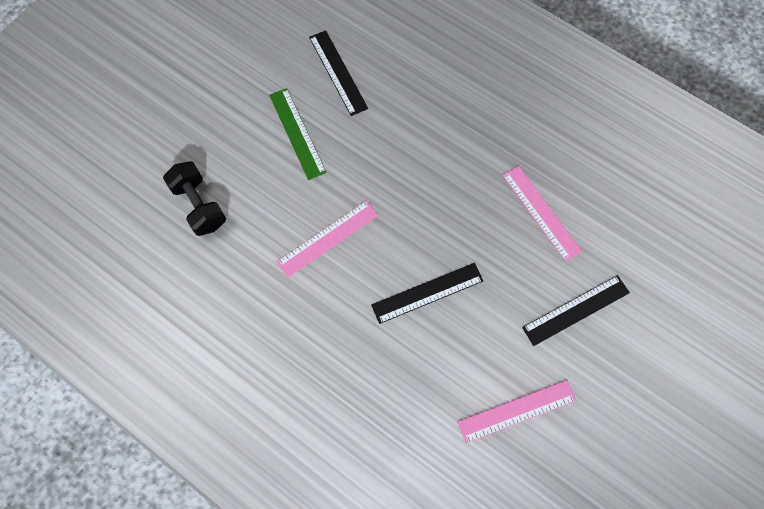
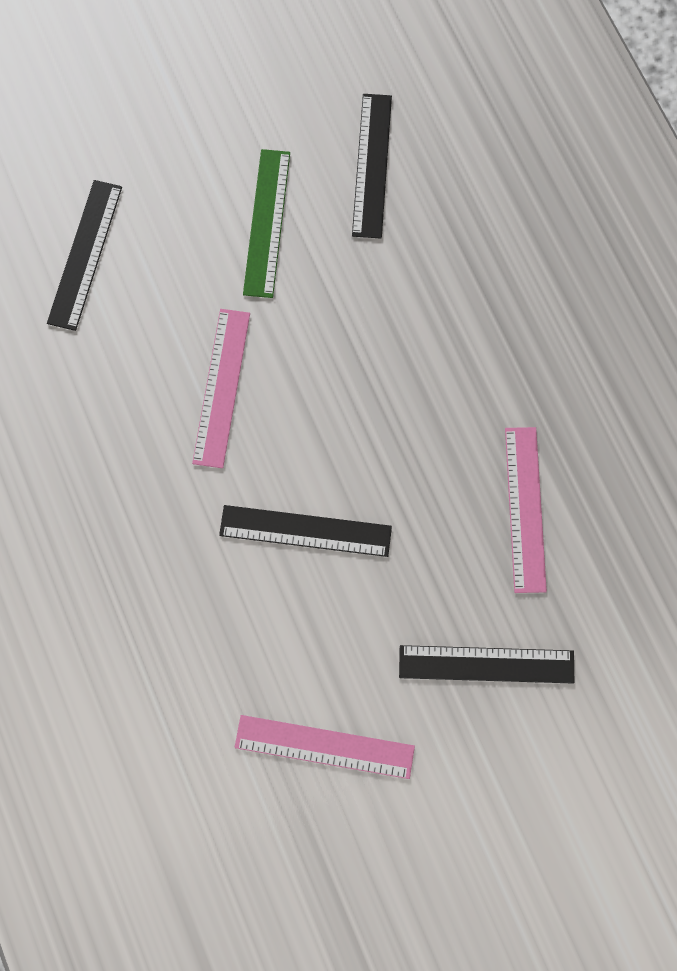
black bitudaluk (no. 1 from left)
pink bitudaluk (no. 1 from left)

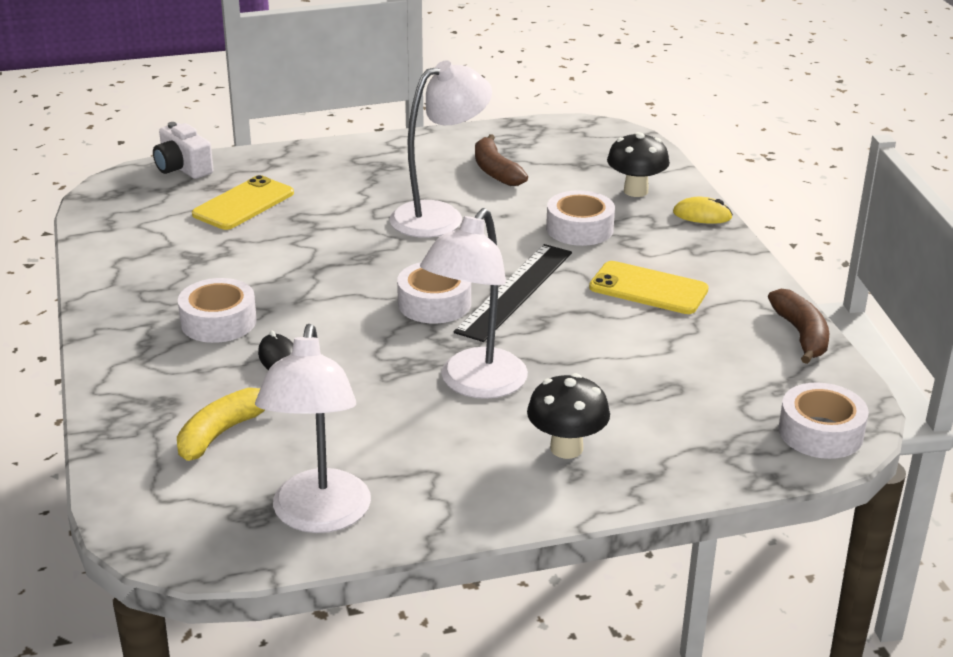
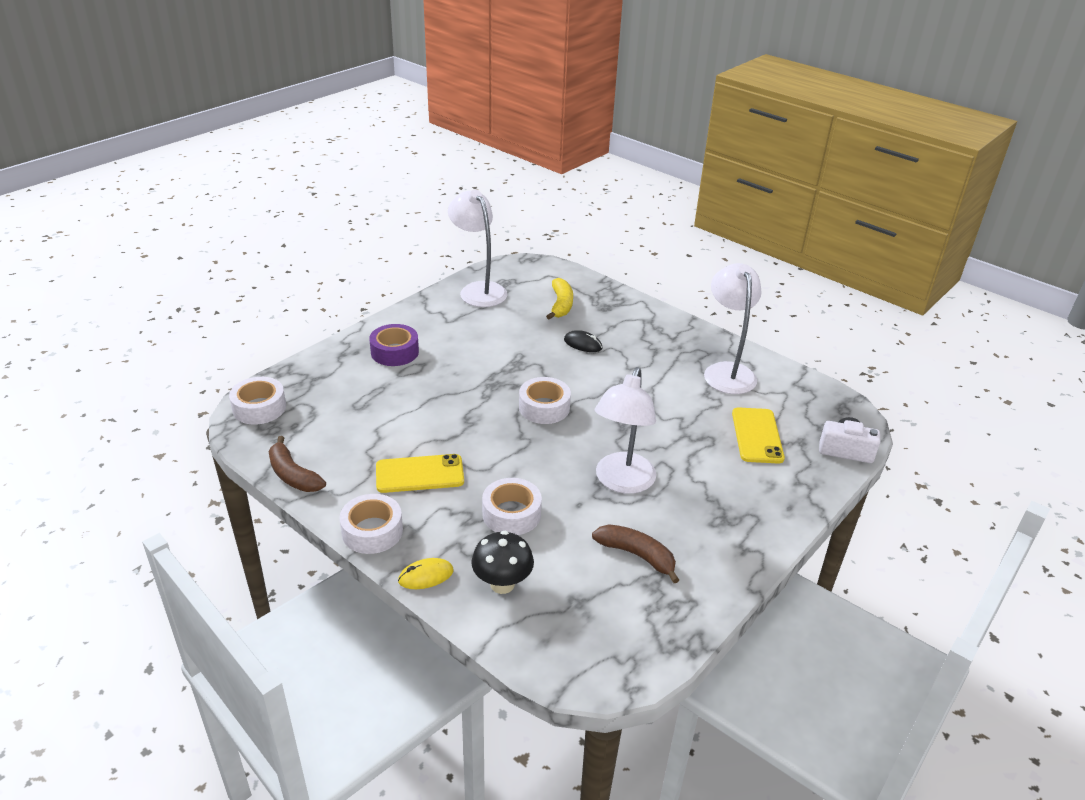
black bitudaluk
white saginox (no. 2 from left)
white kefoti (no. 3 from left)
purple saginox

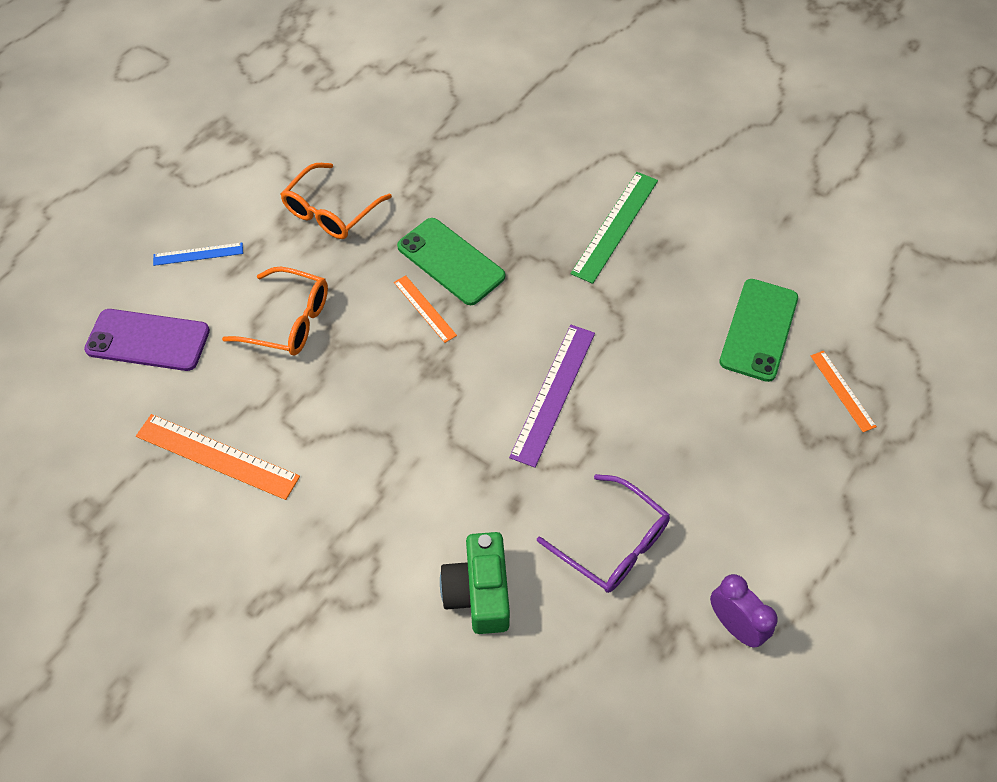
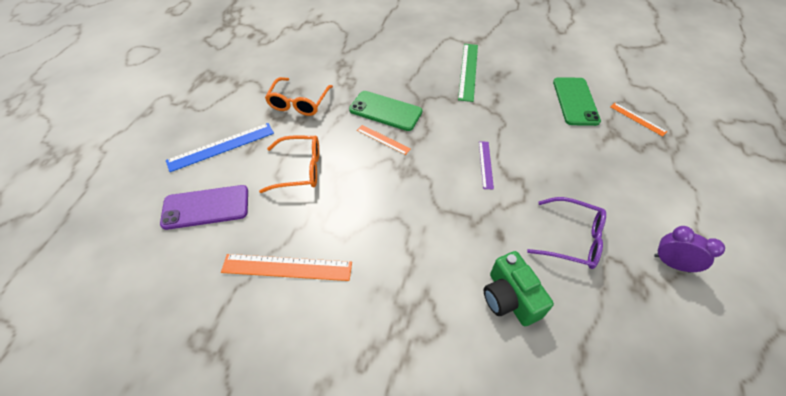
blue bitudaluk
purple bitudaluk

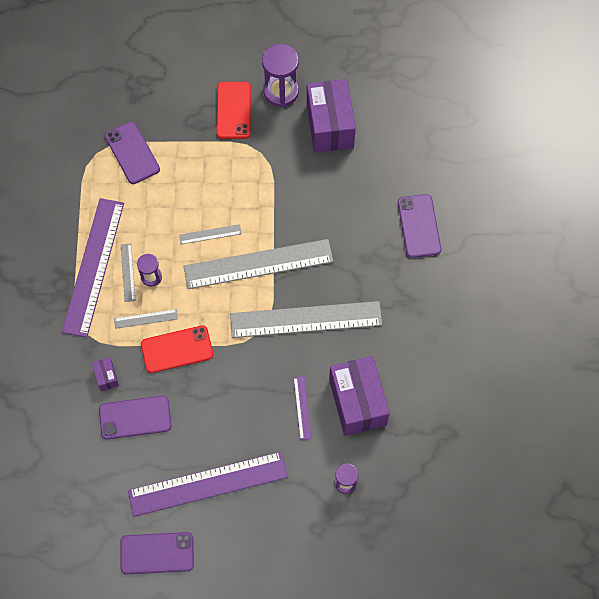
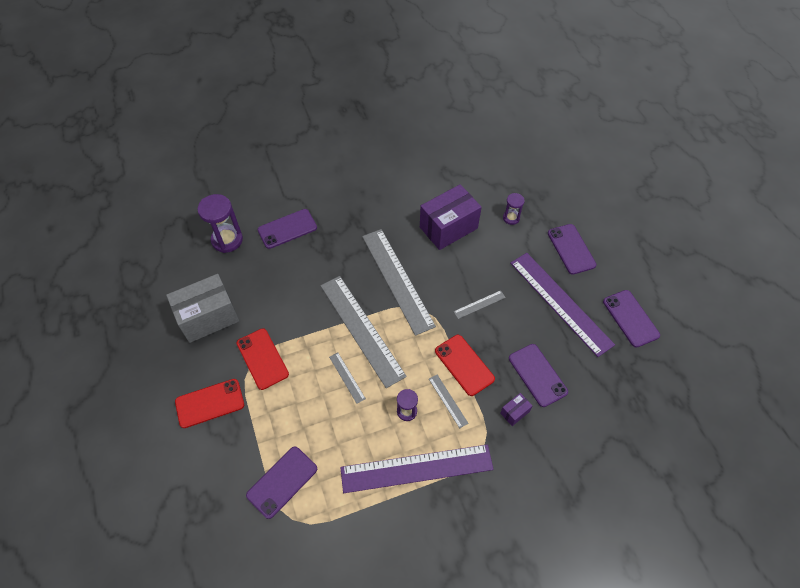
purple bitudaluk (no. 3 from left in the first image)
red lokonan (no. 2 from left)
purple lokonan (no. 4 from left)
grey bitudaluk (no. 5 from left)
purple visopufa (no. 1 from left)
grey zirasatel

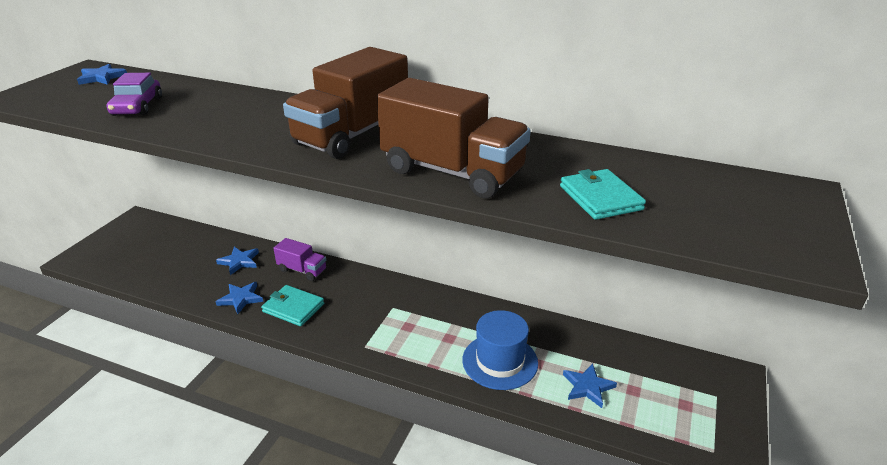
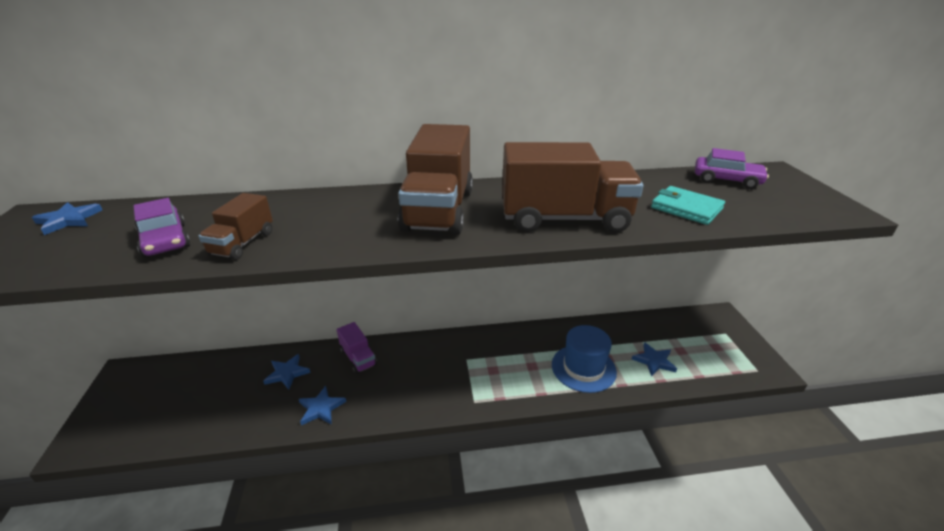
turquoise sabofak (no. 1 from left in the first image)
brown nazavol (no. 1 from left)
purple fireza (no. 2 from left)
purple nazavol

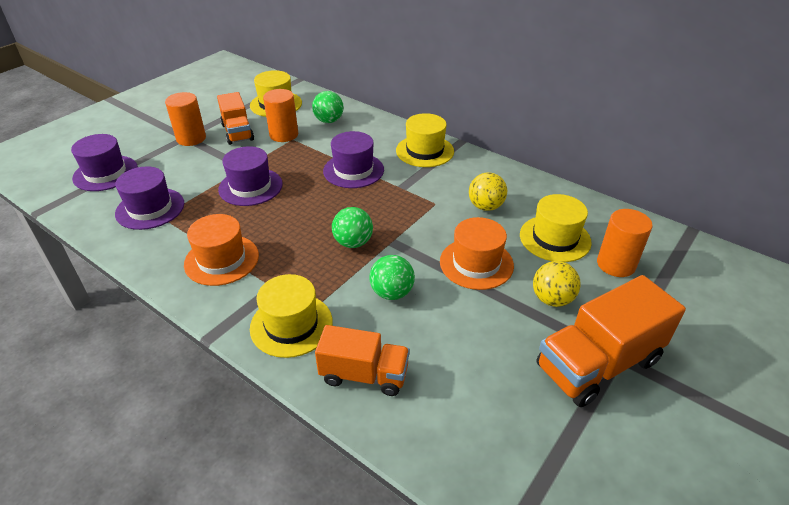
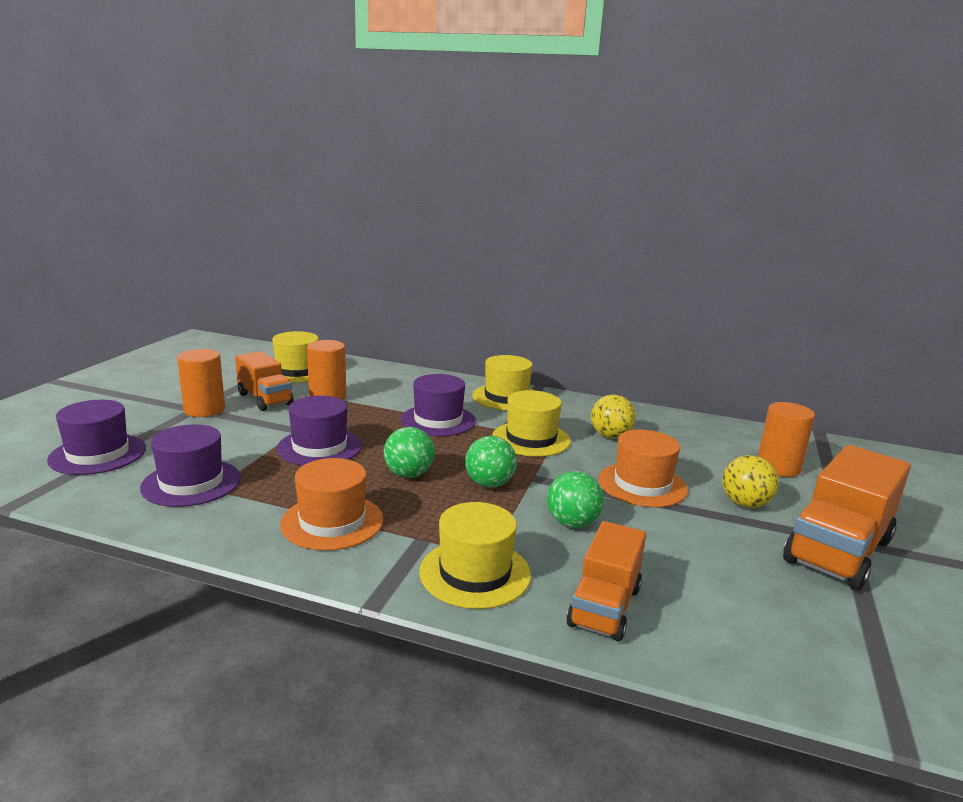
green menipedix (no. 1 from left)
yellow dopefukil (no. 4 from left)
orange nazavol (no. 2 from left)

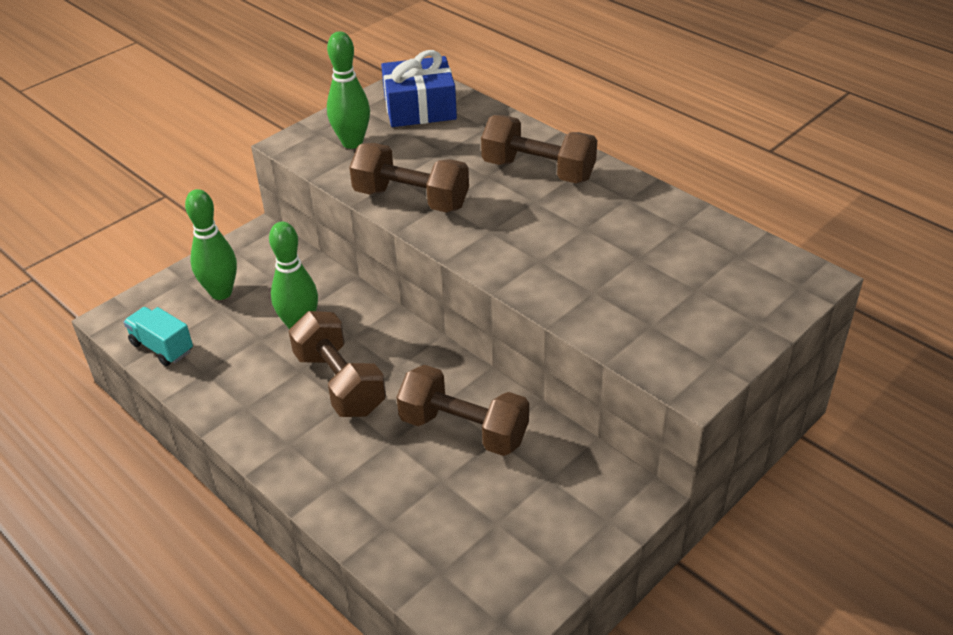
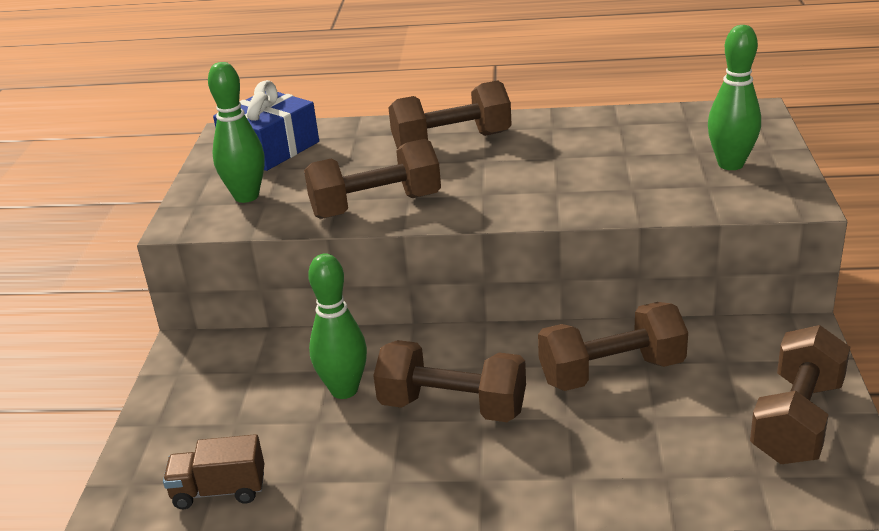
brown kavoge (no. 5 from left)
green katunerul (no. 3 from left)
brown nazavol

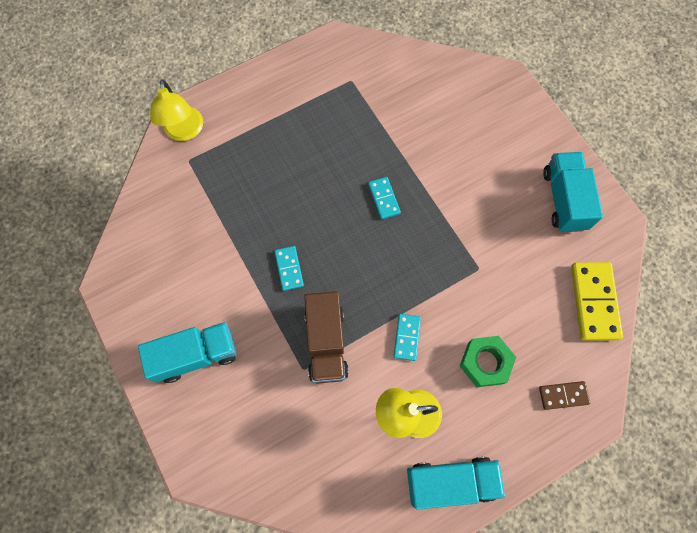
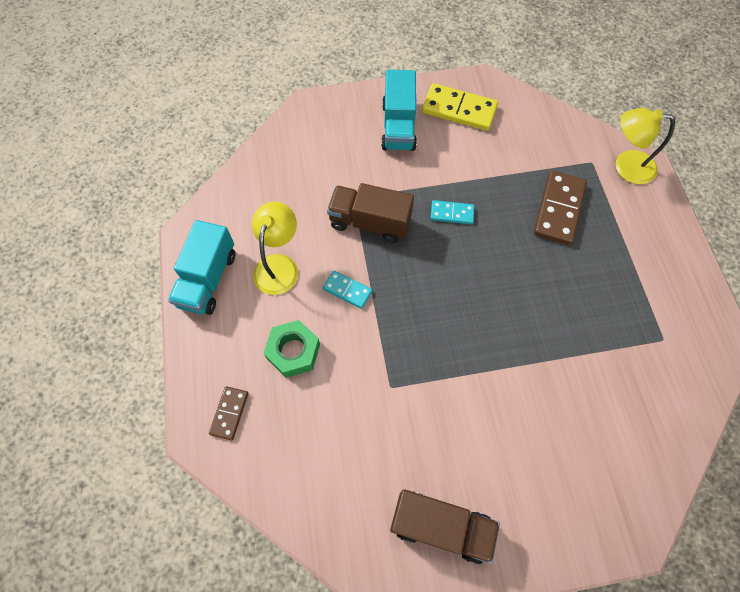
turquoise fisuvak (no. 2 from left in the first image)
brown fisuvak (no. 2 from left)
yellow fisuvak
brown nazavol (no. 2 from left)

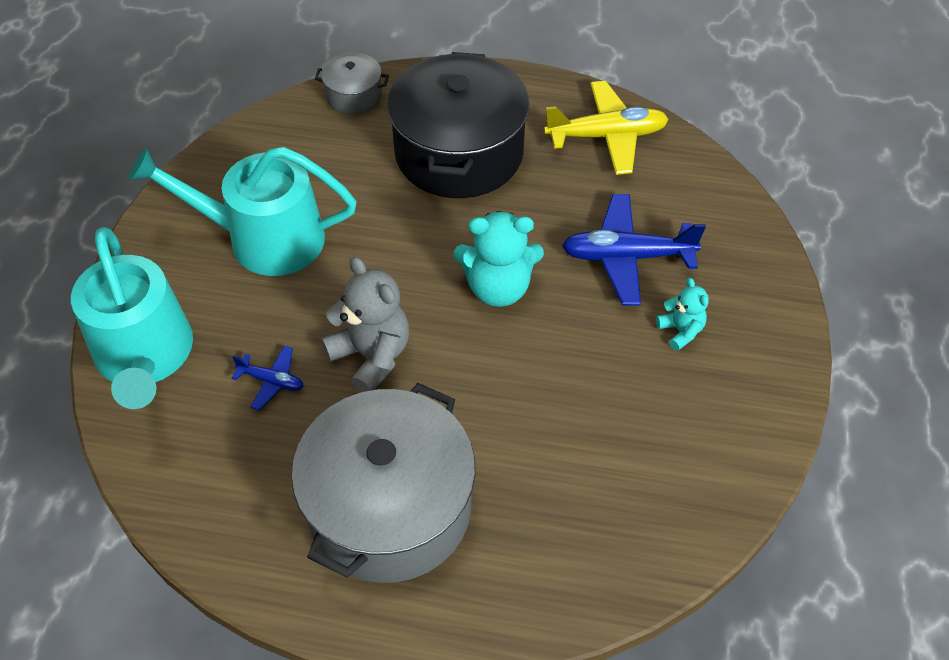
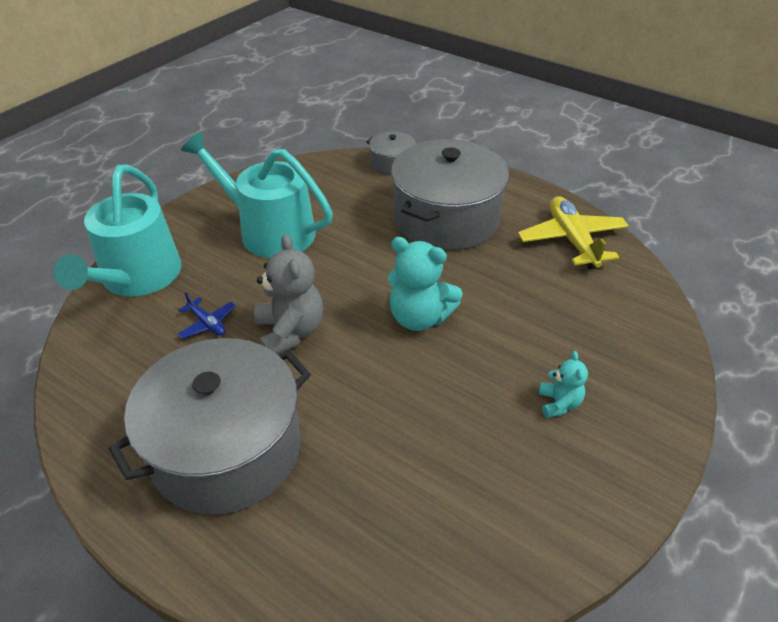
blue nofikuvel (no. 2 from left in the first image)
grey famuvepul (no. 3 from left)
yellow nofikuvel

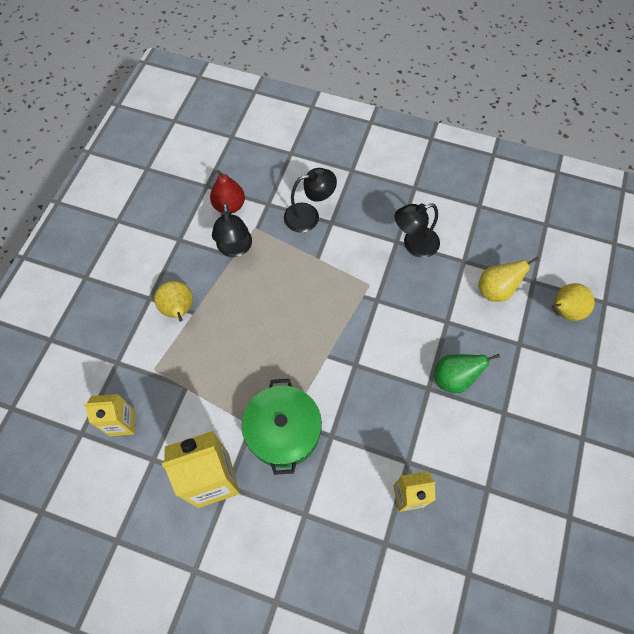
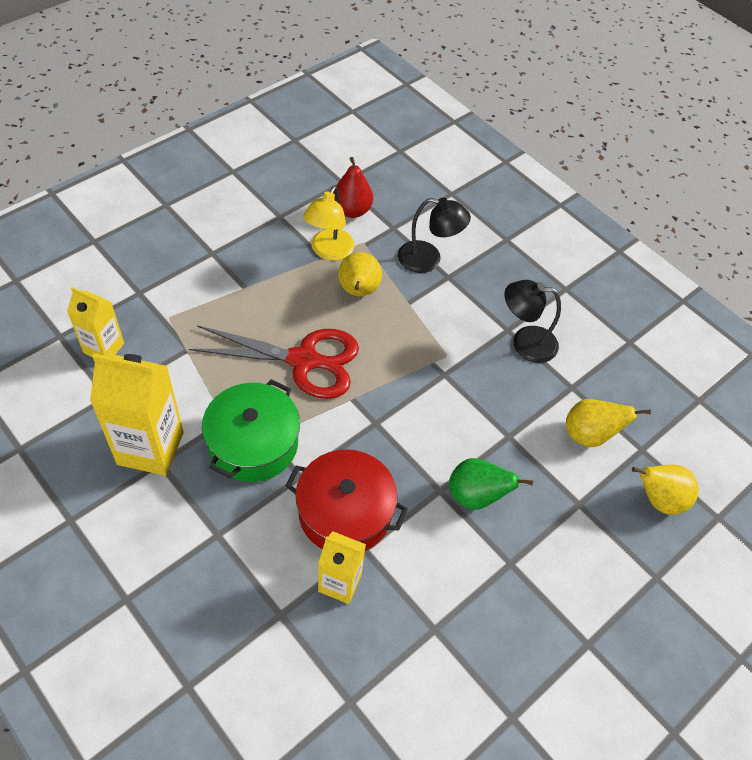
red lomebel
red famuvepul
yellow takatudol (no. 1 from left)
yellow kefoti

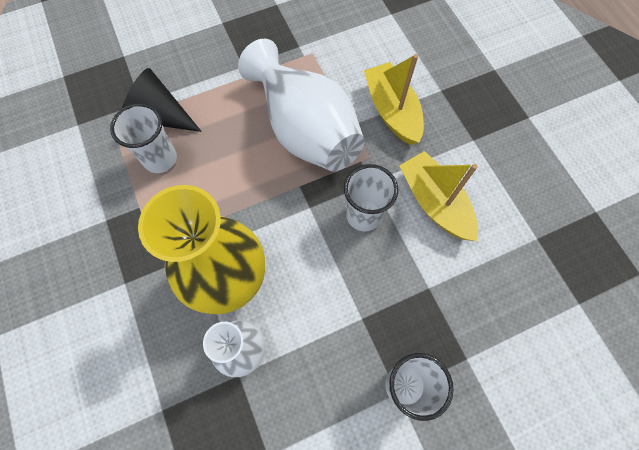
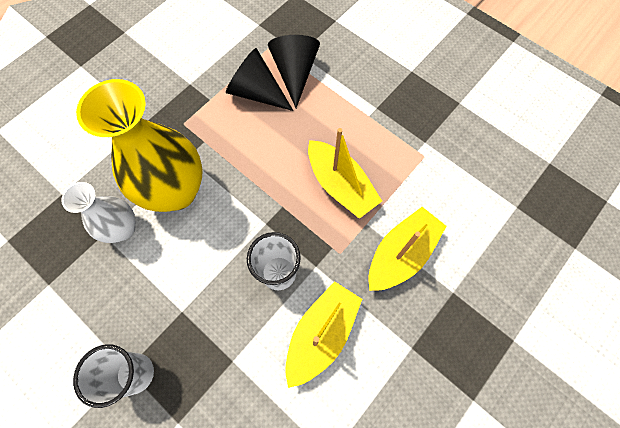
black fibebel (no. 1 from left)
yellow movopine (no. 2 from left)

